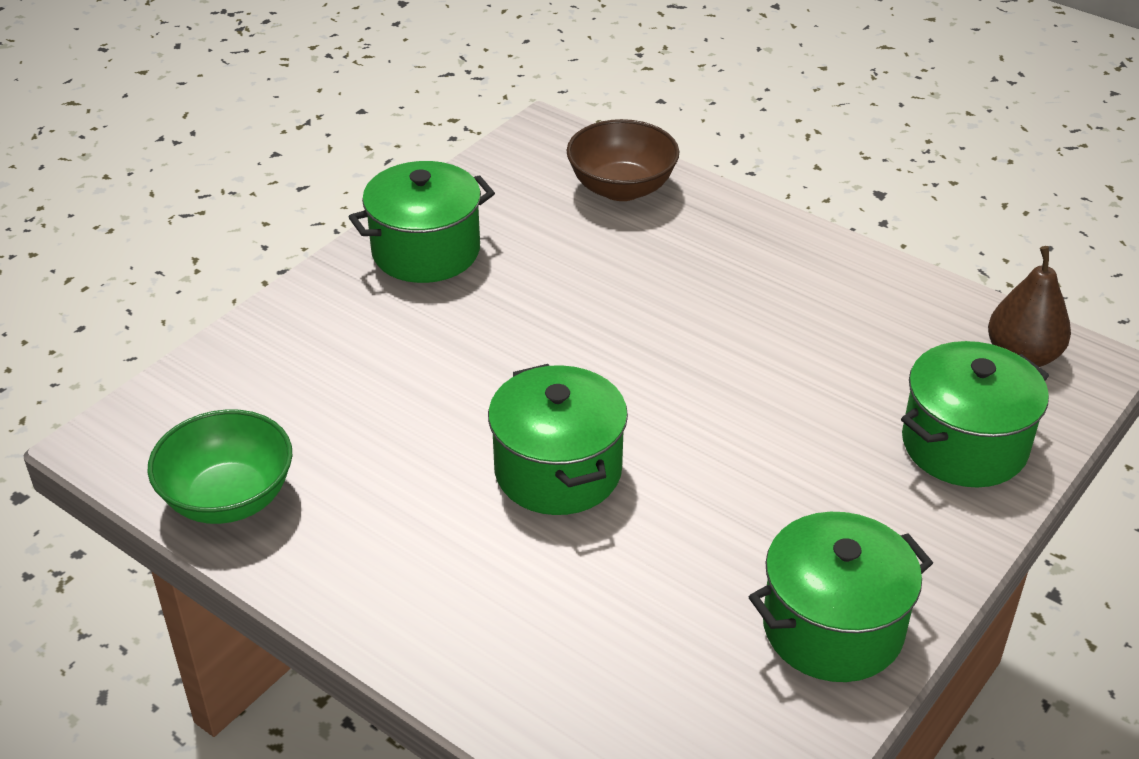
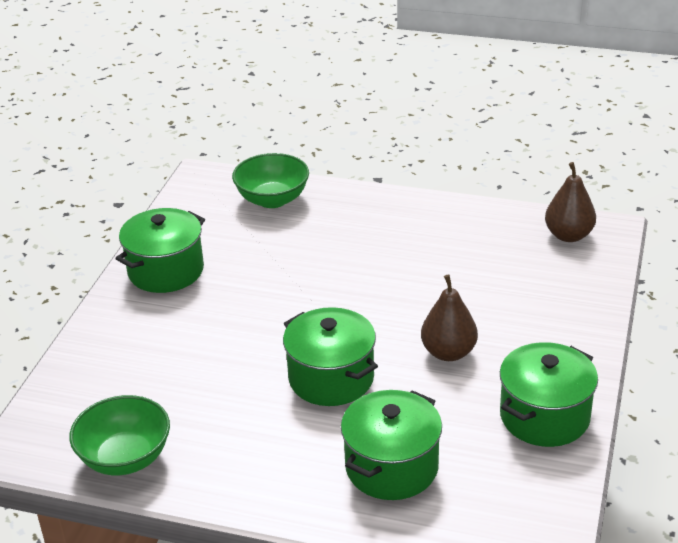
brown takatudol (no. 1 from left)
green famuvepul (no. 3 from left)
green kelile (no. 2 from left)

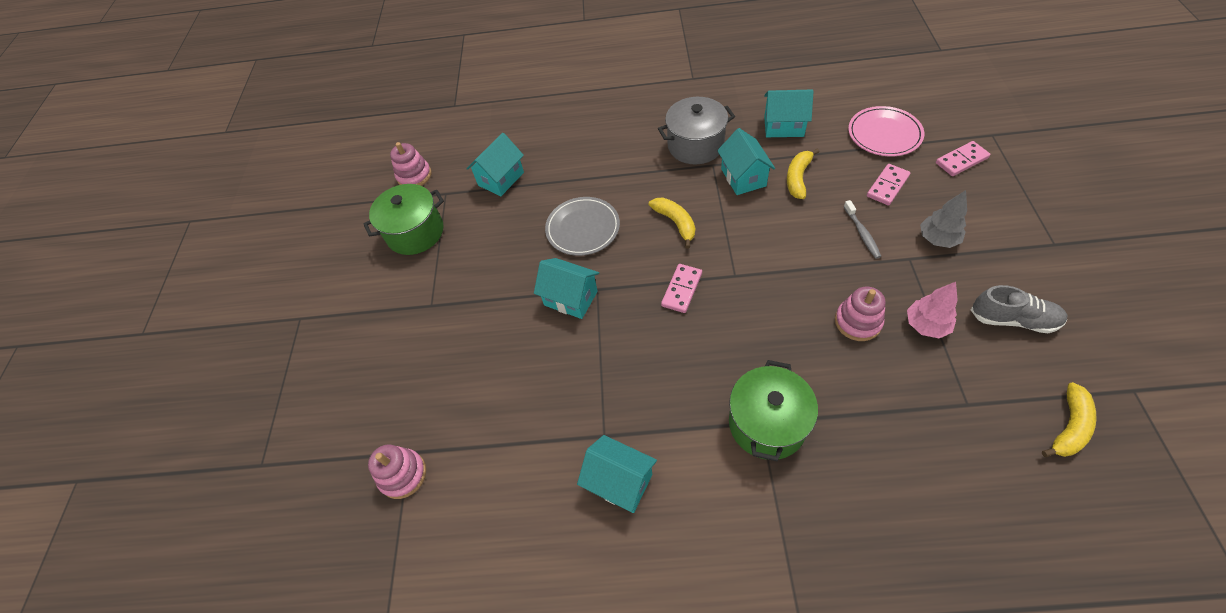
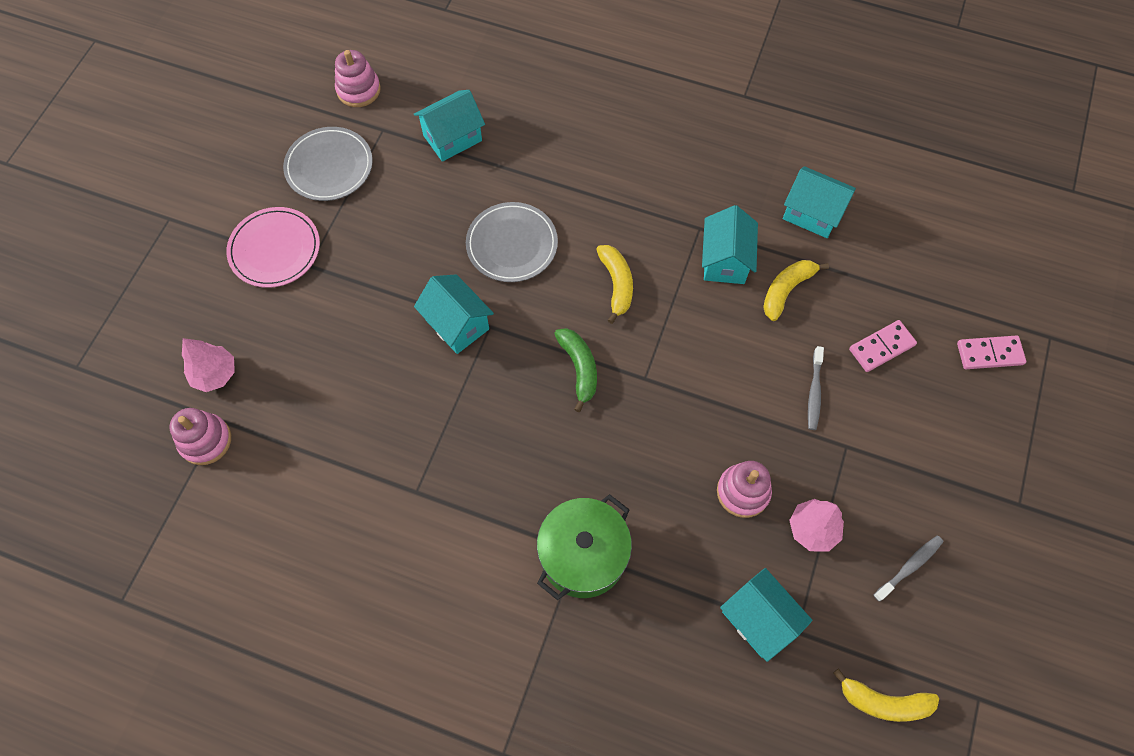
grey famuvepul
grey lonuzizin
pink lonuzizin (no. 1 from left)
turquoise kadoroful (no. 4 from left)
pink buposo
grey buposo (no. 1 from left)
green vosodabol
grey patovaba (no. 2 from left)
yellow vosodabol (no. 3 from left)

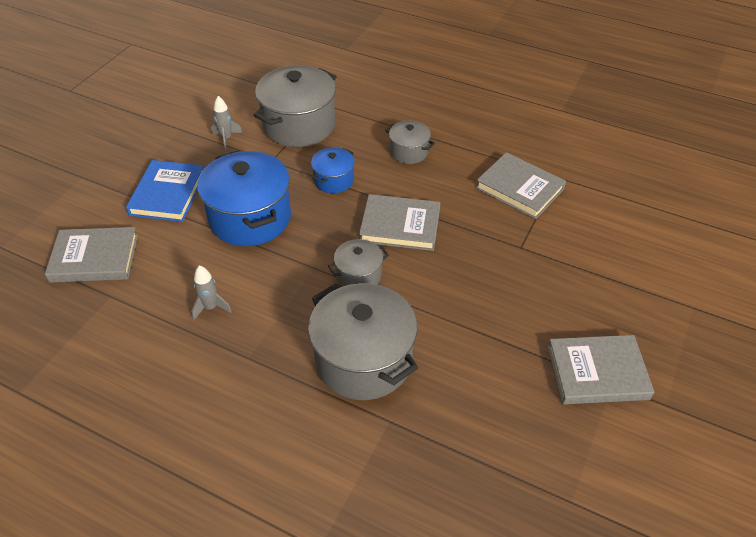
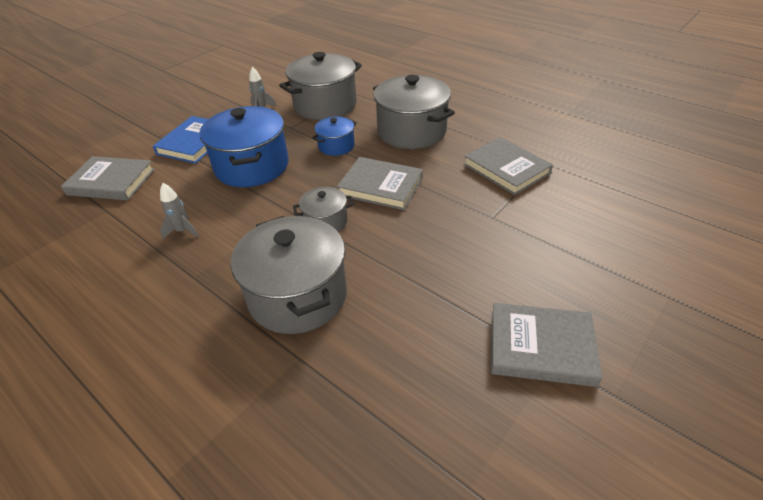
grey famuvepul (no. 4 from left)

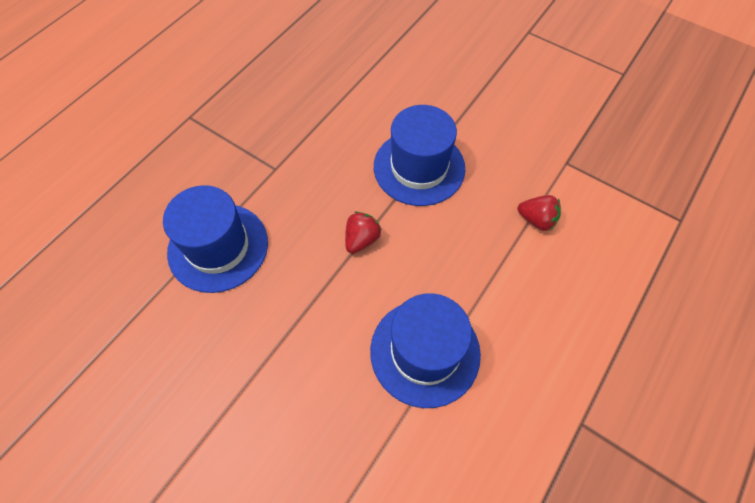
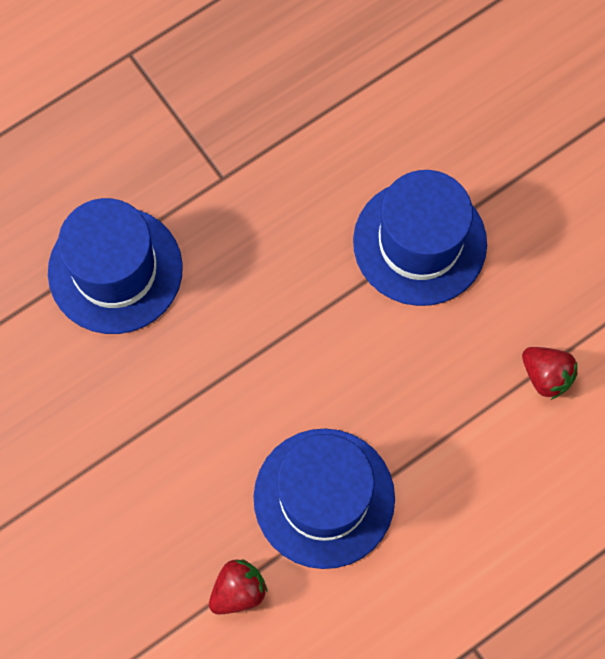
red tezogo (no. 1 from left)

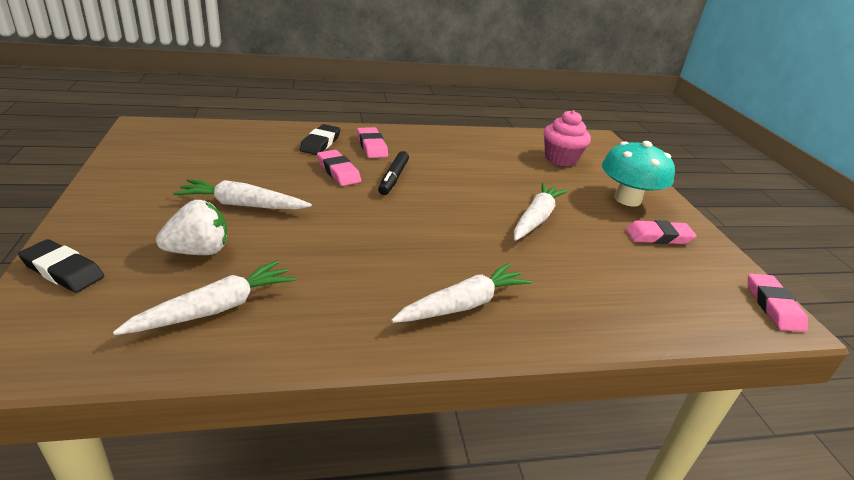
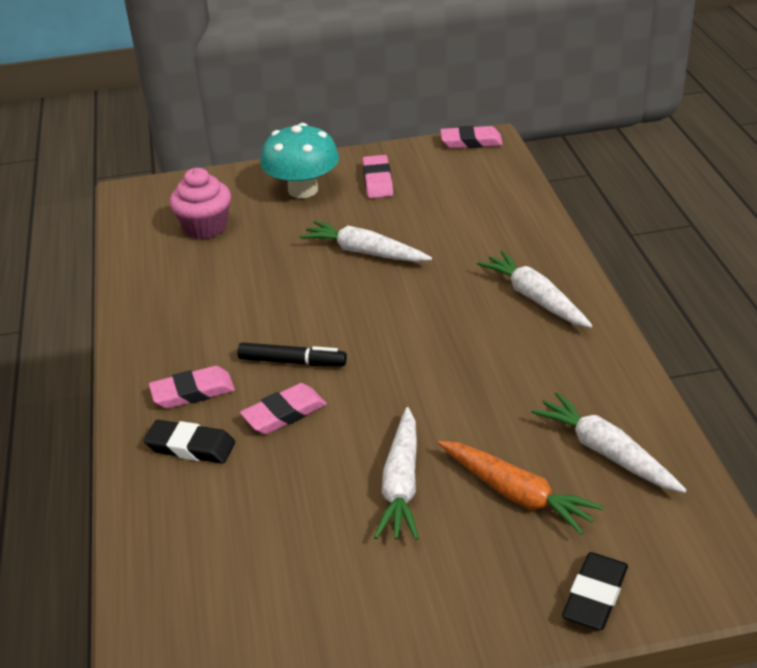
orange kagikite

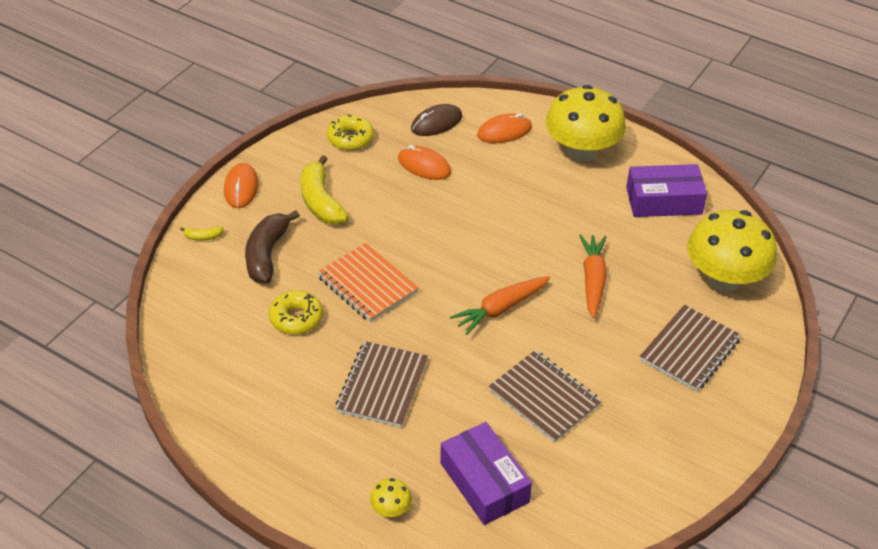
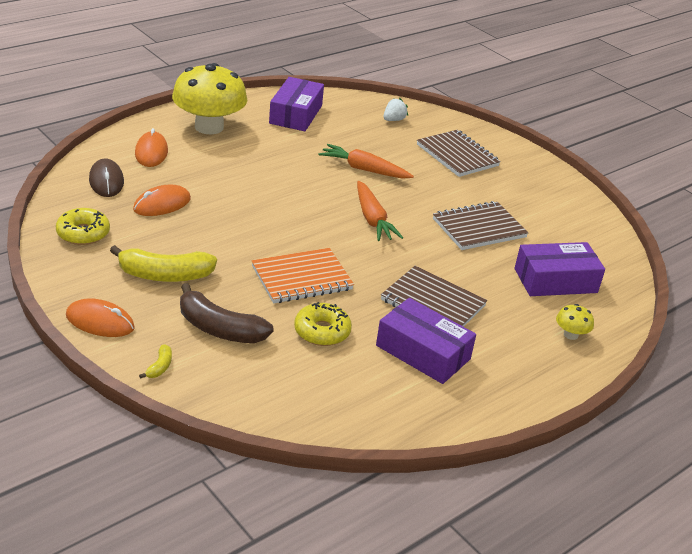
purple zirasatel (no. 2 from left)
white tezogo

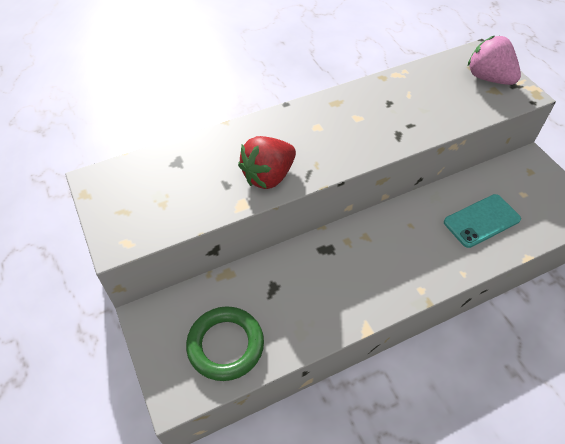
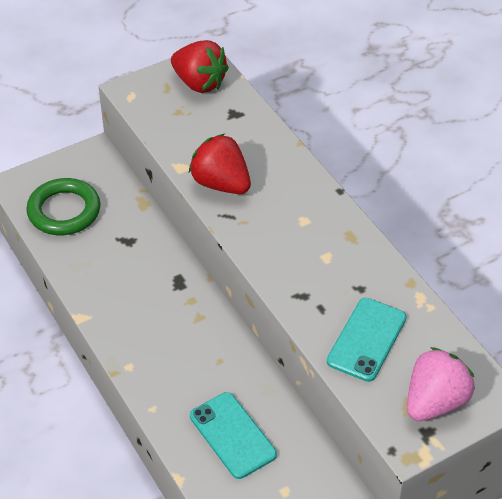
red tezogo (no. 1 from left)
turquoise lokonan (no. 2 from left)

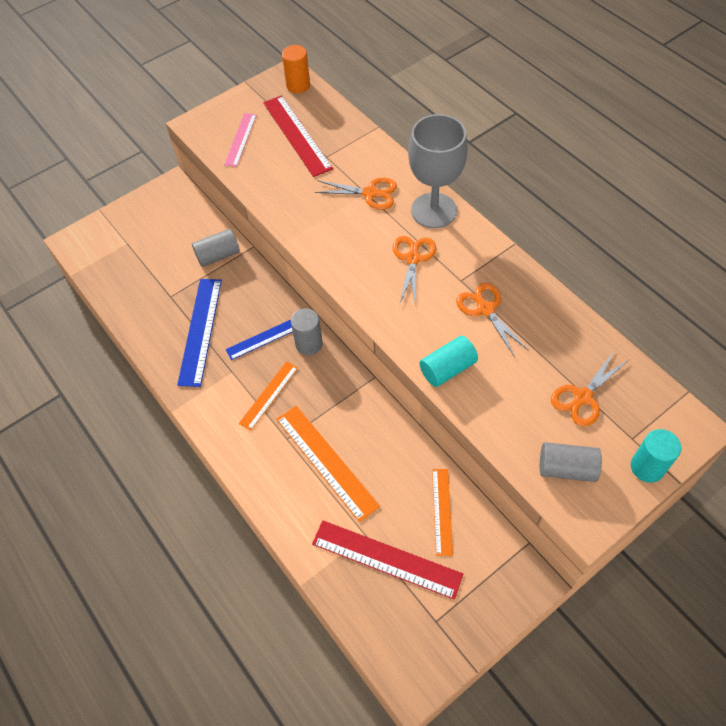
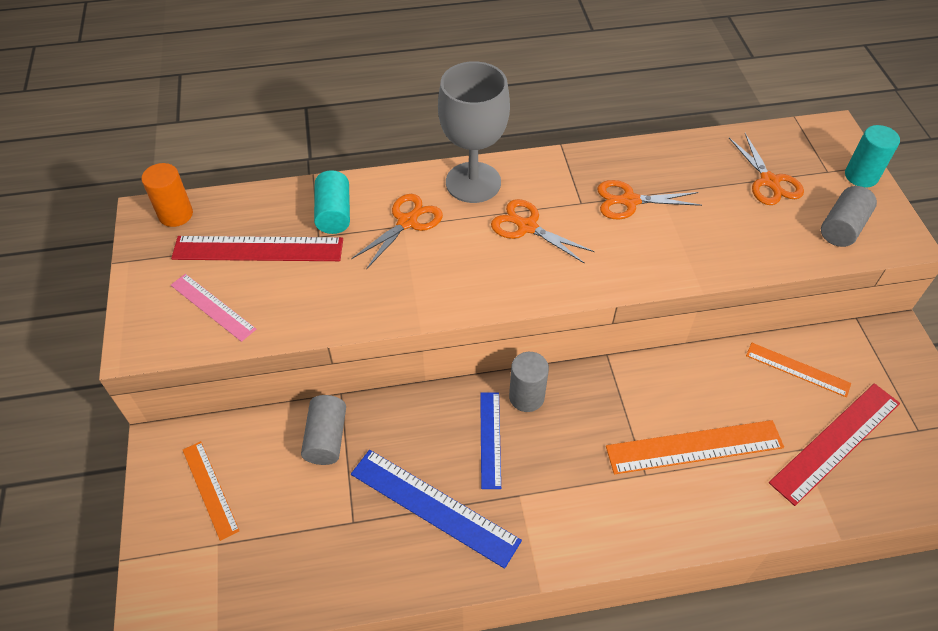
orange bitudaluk (no. 1 from left)
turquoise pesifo (no. 1 from left)

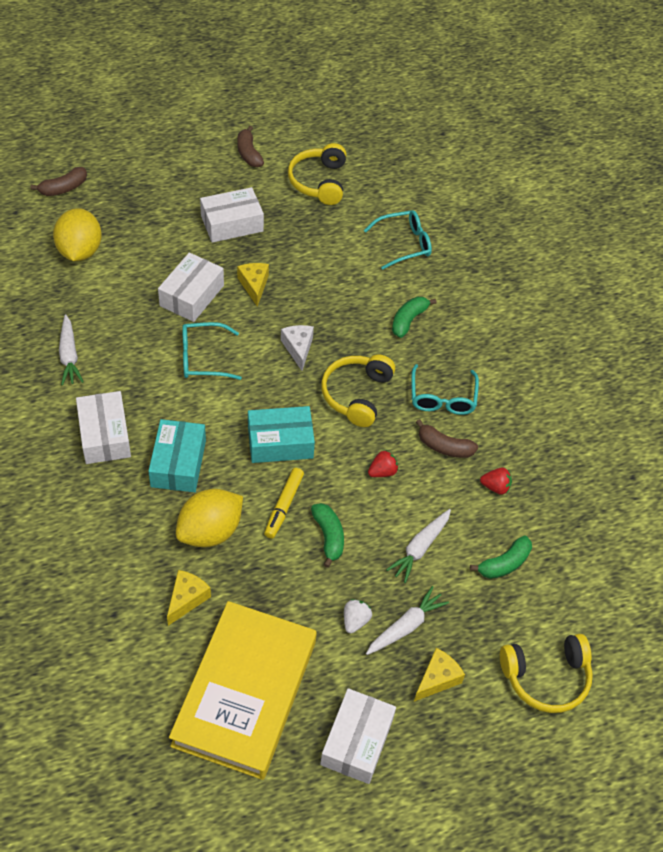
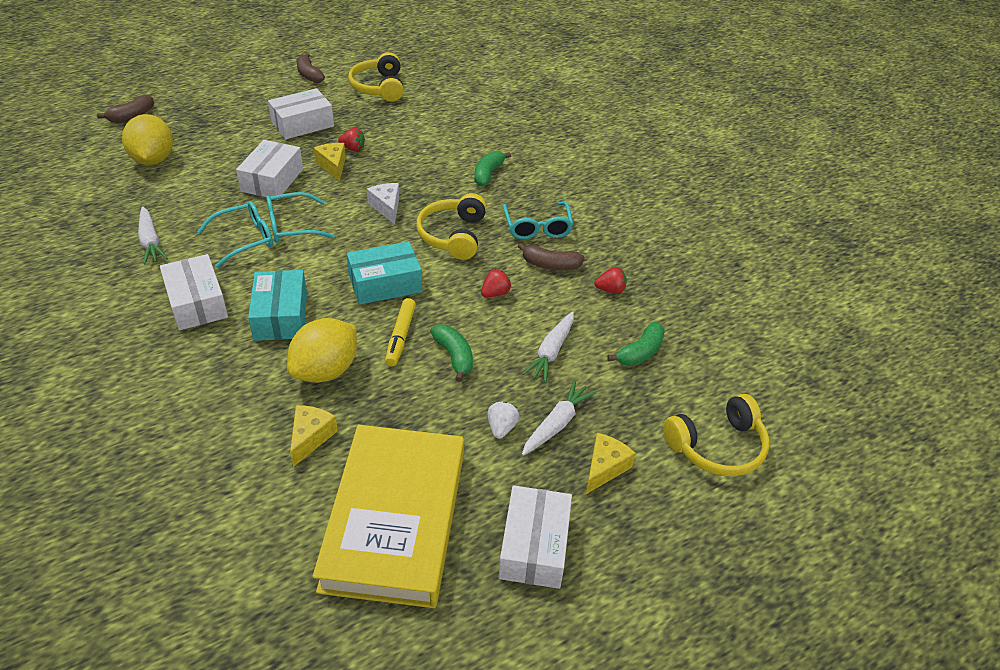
red tezogo (no. 1 from left)
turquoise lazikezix (no. 1 from left)

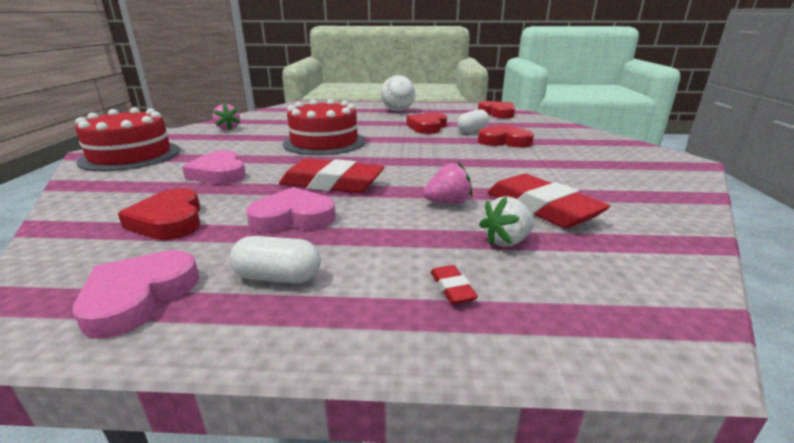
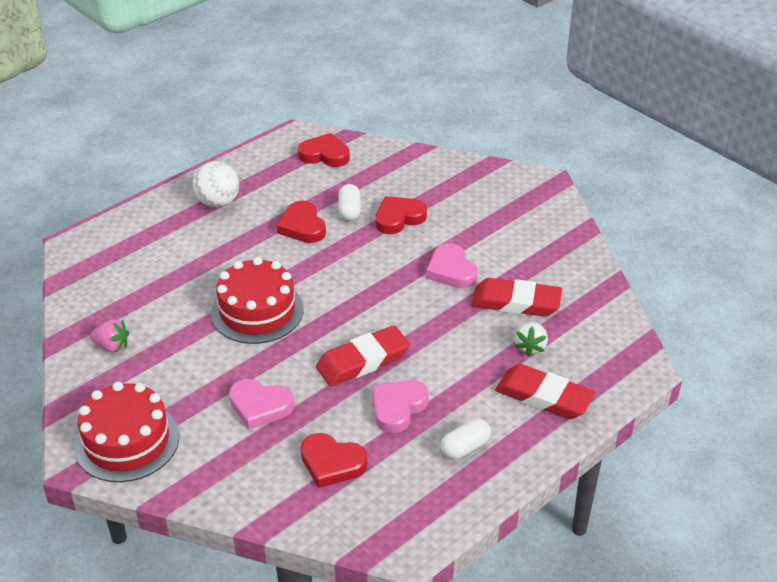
pink tezogo (no. 2 from left in the first image)
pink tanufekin (no. 3 from left)
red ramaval (no. 3 from left)

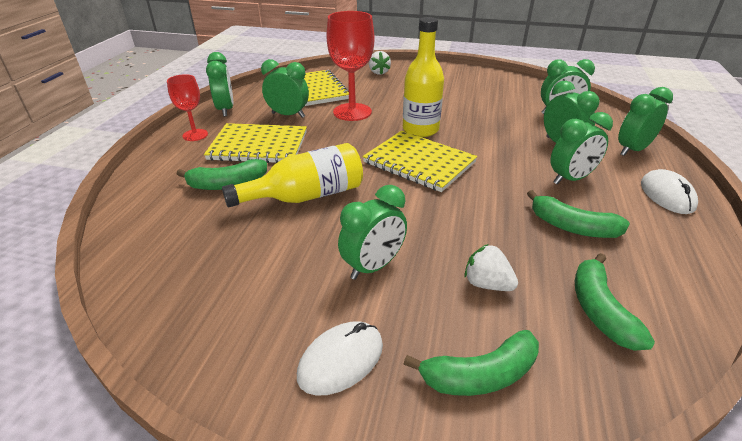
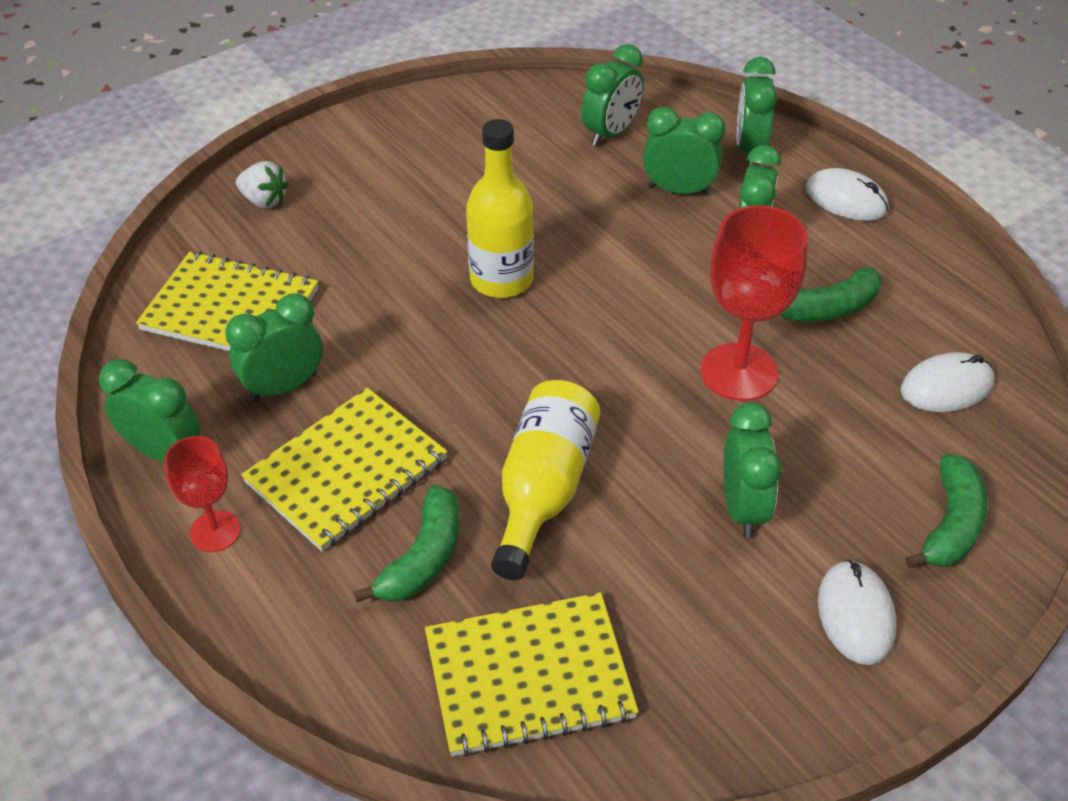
white tezogo (no. 2 from left in the first image)
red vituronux (no. 2 from left)
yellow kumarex (no. 3 from left)
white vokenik (no. 3 from left)

